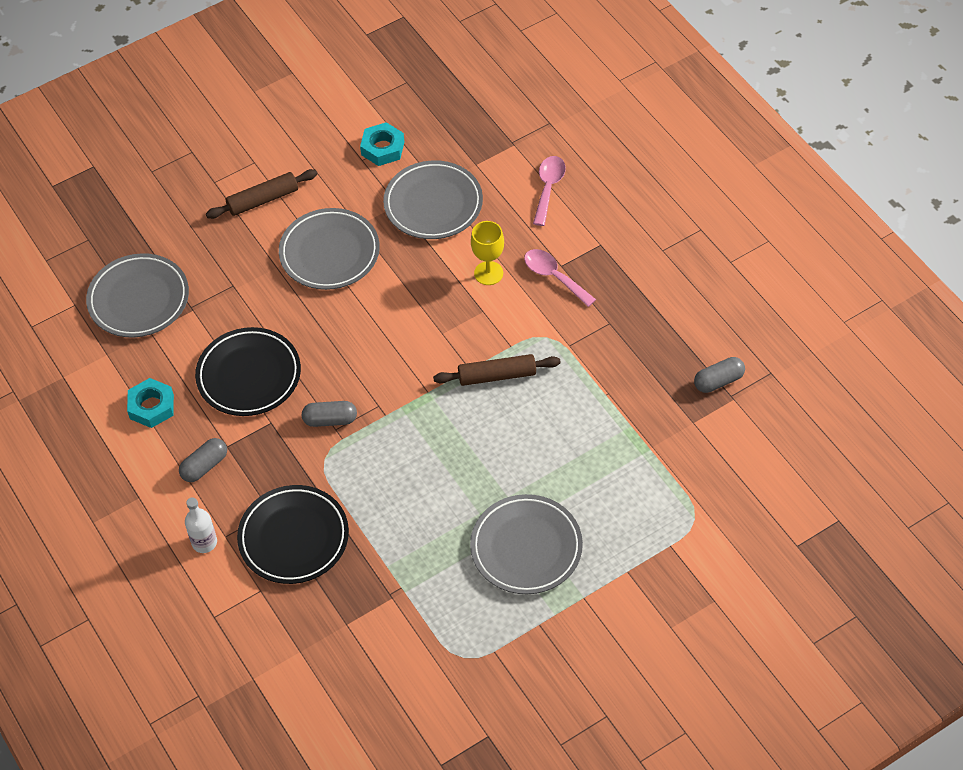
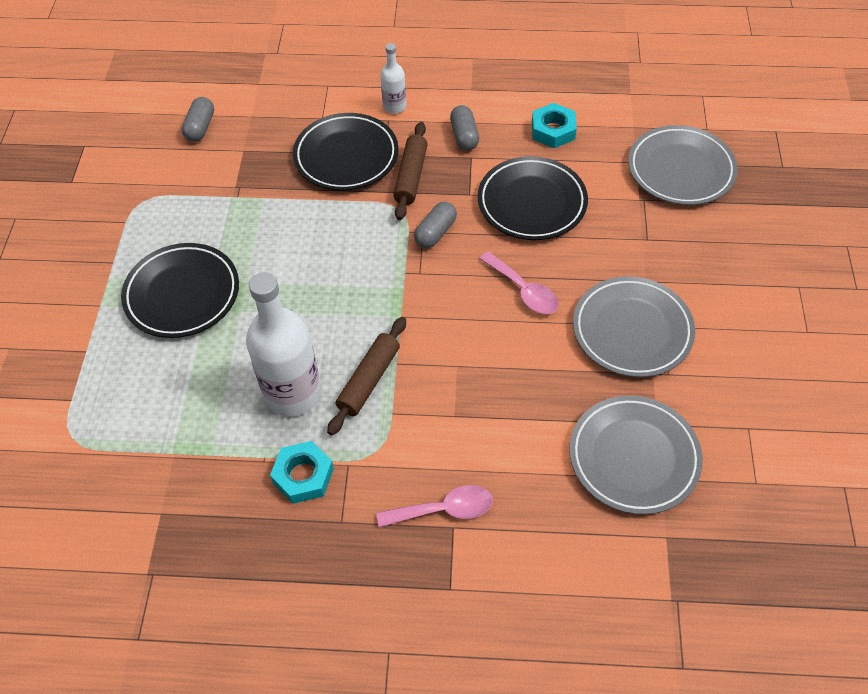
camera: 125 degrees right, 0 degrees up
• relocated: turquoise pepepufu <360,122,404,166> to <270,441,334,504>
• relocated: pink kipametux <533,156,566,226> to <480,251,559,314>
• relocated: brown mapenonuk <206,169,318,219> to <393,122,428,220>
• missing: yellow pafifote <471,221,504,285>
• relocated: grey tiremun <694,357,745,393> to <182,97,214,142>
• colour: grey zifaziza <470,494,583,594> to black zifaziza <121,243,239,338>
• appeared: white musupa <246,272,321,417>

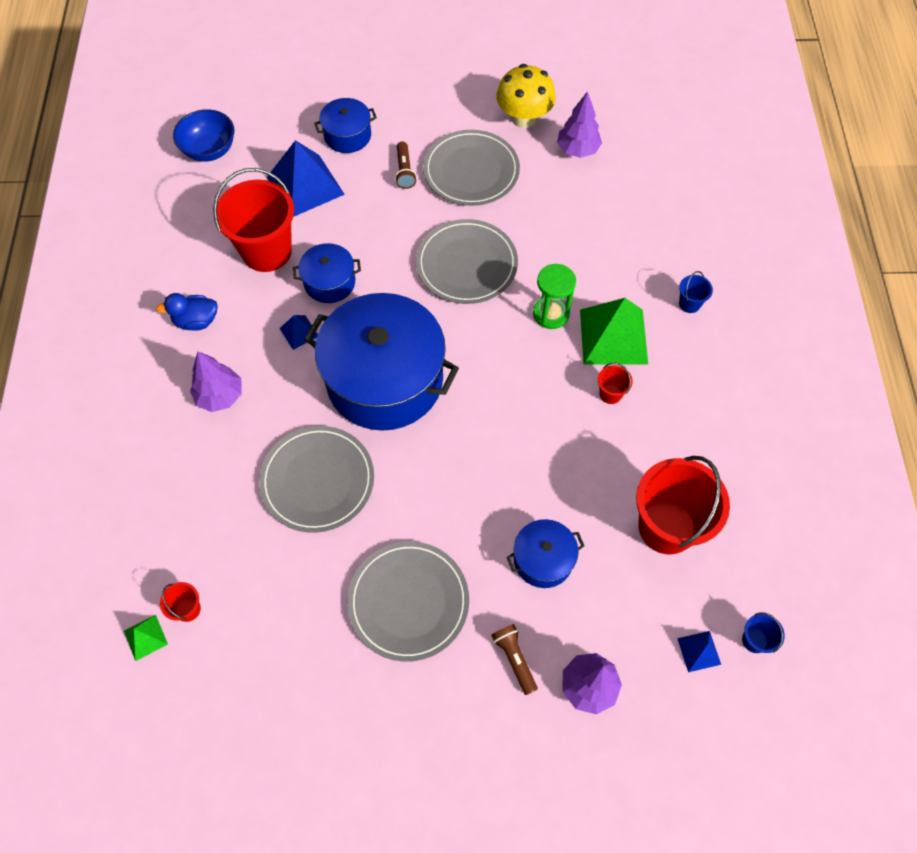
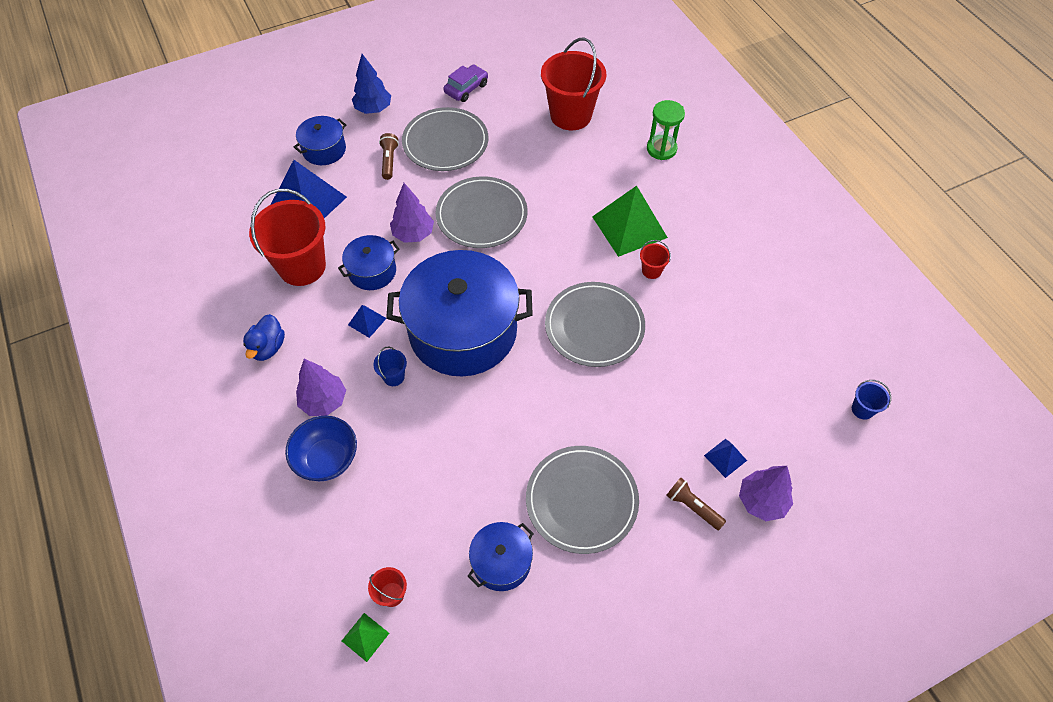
camera: 25 degrees left, 5 degrees down
• exchanged: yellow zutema <496,64,556,128> to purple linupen <443,64,488,102>
• relocated: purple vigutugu <557,91,602,158> to <390,183,434,243>
• relocated: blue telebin <173,109,234,162> to <285,416,357,481>
• spun: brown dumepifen <395,141,417,189> = <379,133,399,180> 150 degrees counterclockwise
• relocated: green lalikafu <533,264,576,329> to <647,100,685,160>
• relocated: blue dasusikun <679,271,713,313> to <374,347,407,386>
• spun: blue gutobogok <156,293,217,331> = <243,314,285,361> 45 degrees counterclockwise
• relocated: grey zifaziza <259,426,374,533> to <545,282,645,367>
• relocated: red dasusikun <636,456,730,555> to <541,38,606,130>
• relocated: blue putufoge <507,519,584,588> to <468,522,534,591>
• relocated: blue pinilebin <677,631,721,672> to <704,439,747,478>
• appeared: blue vigutugu <352,54,391,114>

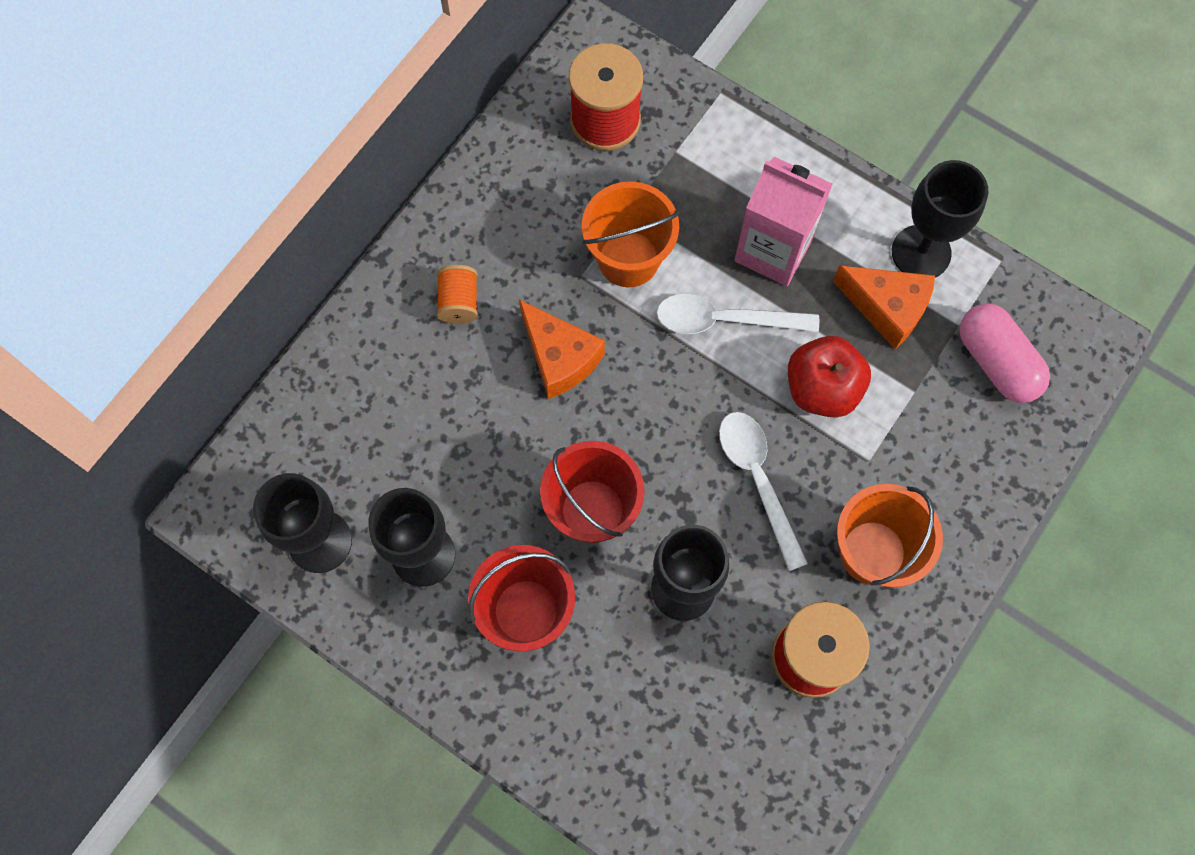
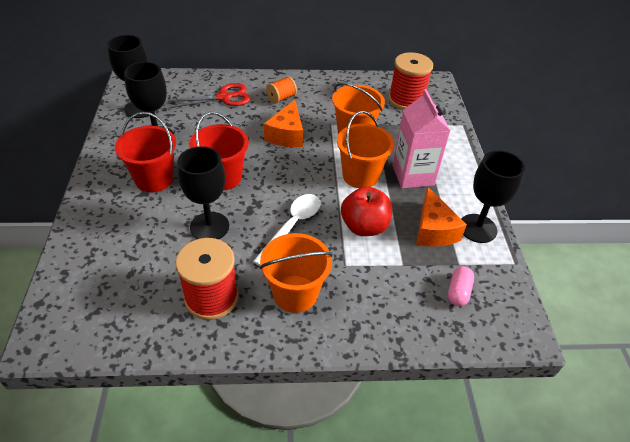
camera: 50 degrees right, 25 degrees down
• exchanged: white kipametux <656,294,819,334> to orange dasusikun <337,111,394,188>
• size: pink tiremun <960,303,1050,403> = <448,266,474,306> x0.60
• appeared: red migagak <168,83,251,108>

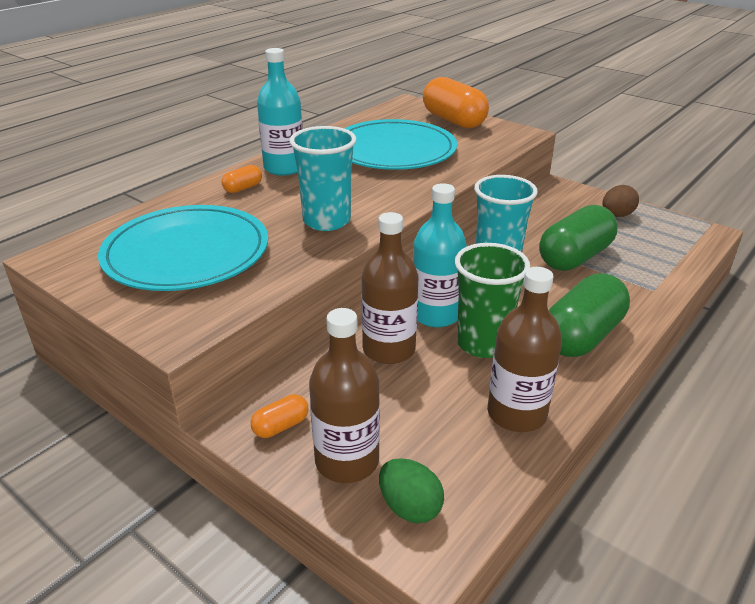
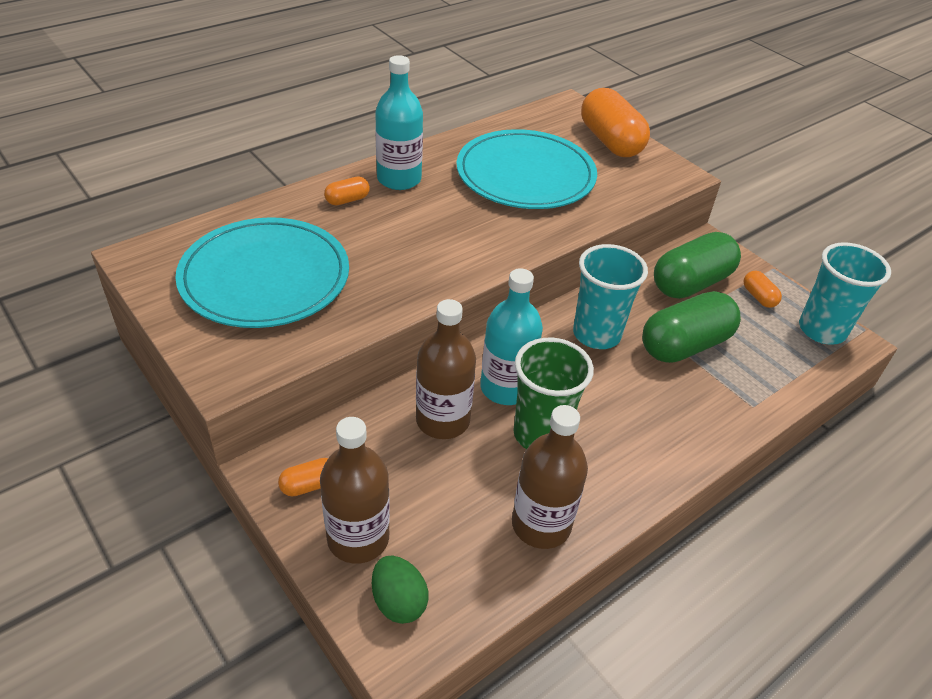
camera: 10 degrees right, 10 degrees up
• relocated: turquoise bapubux <289,126,356,231> to <799,242,891,344>
• exchanged: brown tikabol <603,185,639,217> to orange tiremun <743,271,782,308>
• relocated: green tiremun <548,273,630,357> to <654,232,741,299>

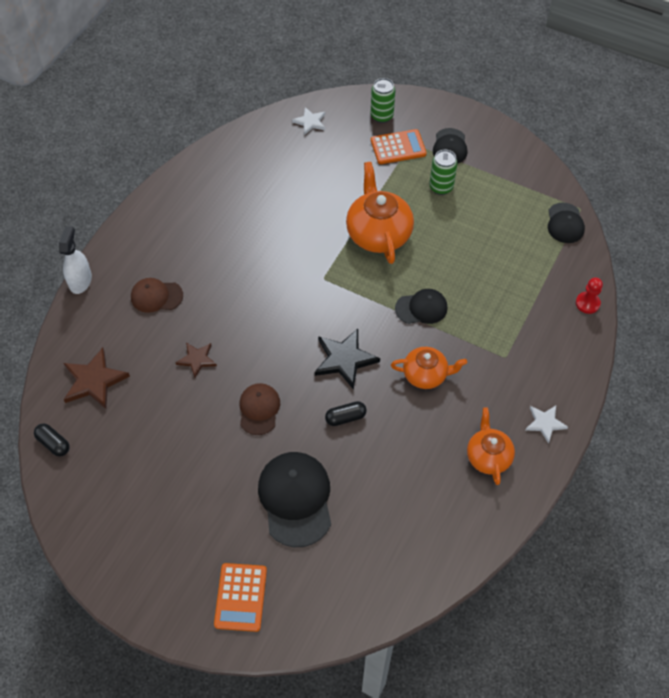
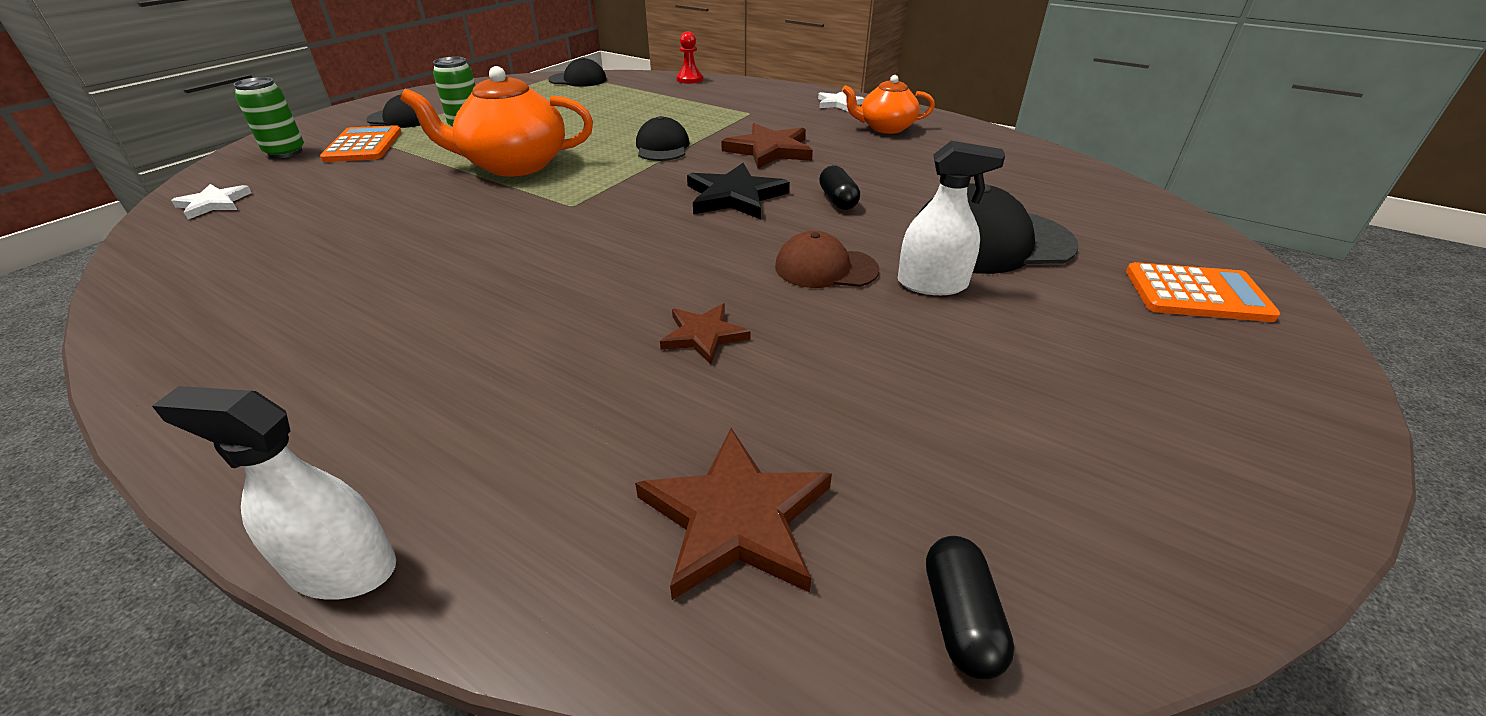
camera: 85 degrees left, 20 degrees down
• missing: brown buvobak <131,278,183,313>
• exchanged: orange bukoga <391,347,467,389> to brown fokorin <721,123,813,169>
• spun: black tiremun <34,423,70,456> = <926,536,1015,680> 45 degrees counterclockwise
• appeared: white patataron <898,141,1005,295>

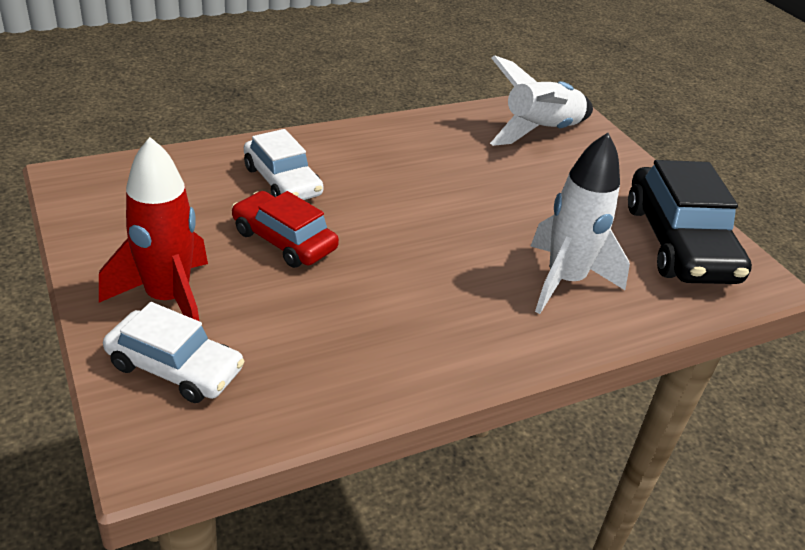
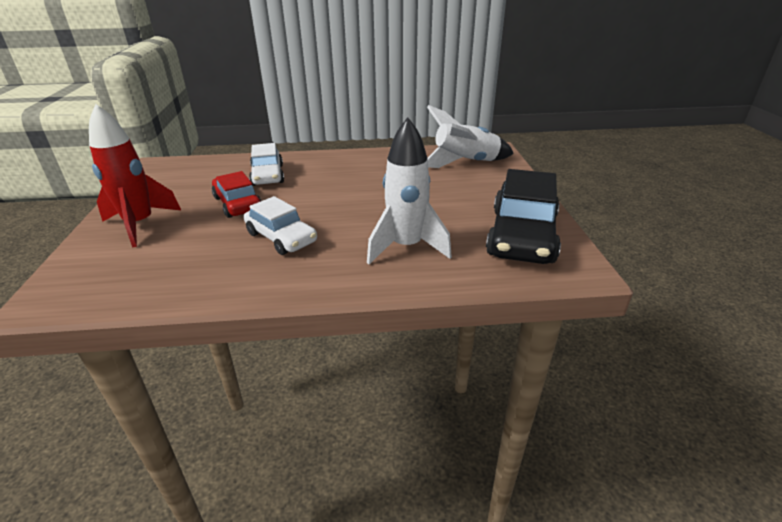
camera: 25 degrees right, 5 degrees down
• relocated: white linupen <103,302,245,403> to <244,196,317,255>

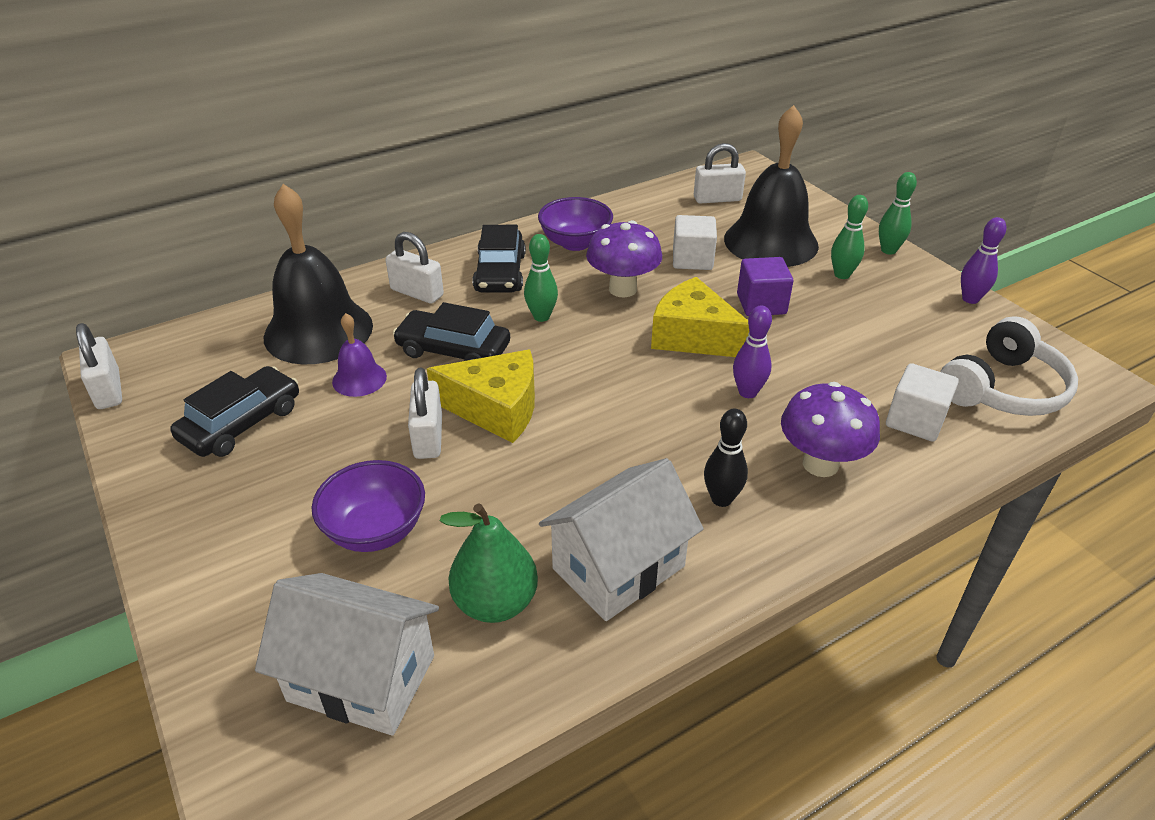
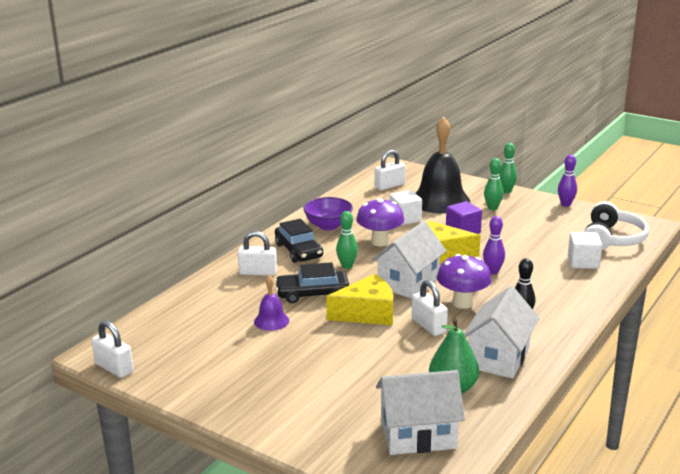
camera: 25 degrees left, 15 degrees down
• missing: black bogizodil <264,184,373,365>
• missing: black linupen <170,366,299,457>
• relocated: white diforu <408,368,442,459> to <412,280,448,336>
• relocated: purple zutema <781,382,880,477> to <437,254,492,309>
• missing: purple telebin <312,460,425,552>
• appeared: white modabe <371,221,446,299>

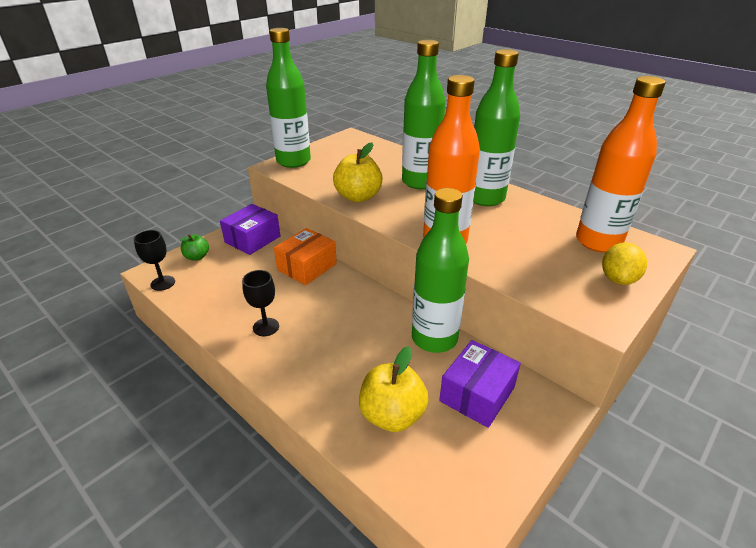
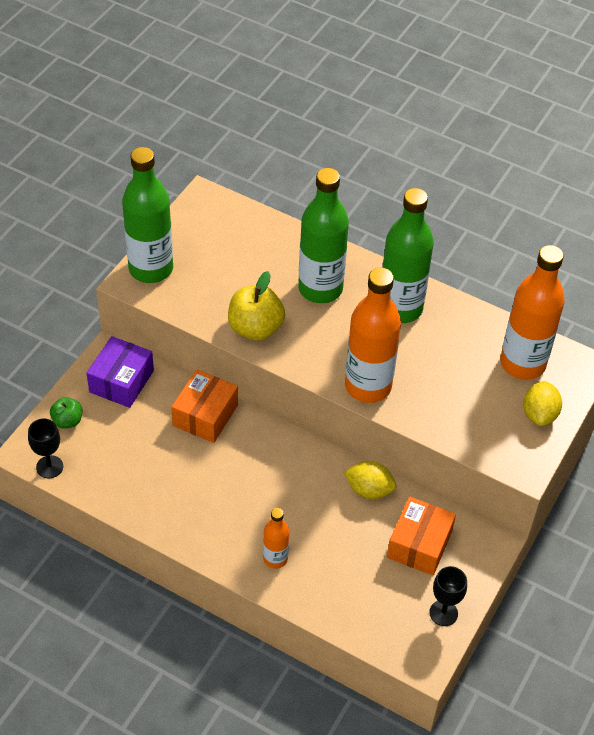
camera: 15 degrees left, 15 degrees up
• exchanged: green musupa <412,188,469,353> to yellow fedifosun <344,461,396,499>
• relocated: black pafifote <242,270,279,336> to <429,566,467,626>
• colour: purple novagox <439,340,521,428> to orange novagox <387,497,456,575>
• missing: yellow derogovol <359,346,429,432>
• appeared: orange musupa <263,508,289,569>

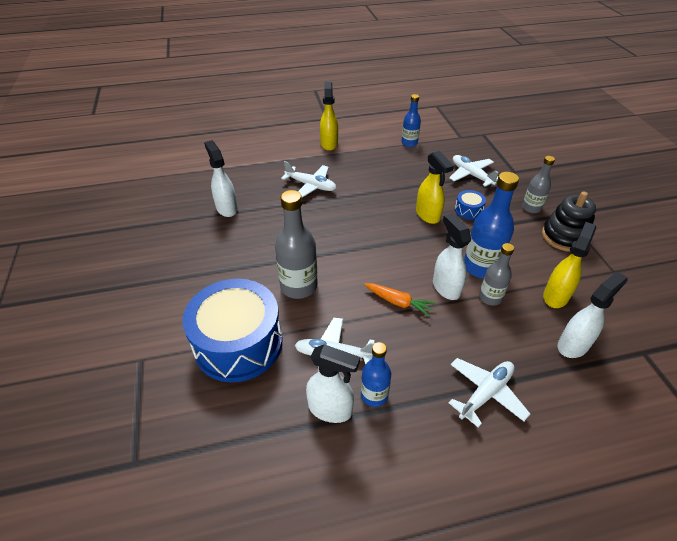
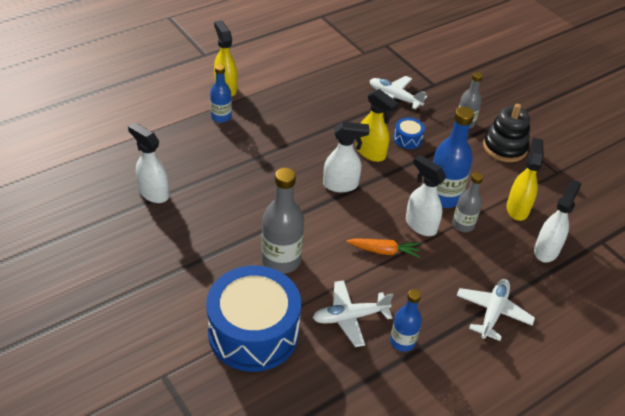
camera: 25 degrees left, 0 degrees up
• relocated: blue musupa <401,94,421,147> to <210,64,232,123>
• missing: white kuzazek <281,161,336,198>
• relocated: white patataron <306,344,360,423> to <323,122,370,192>

